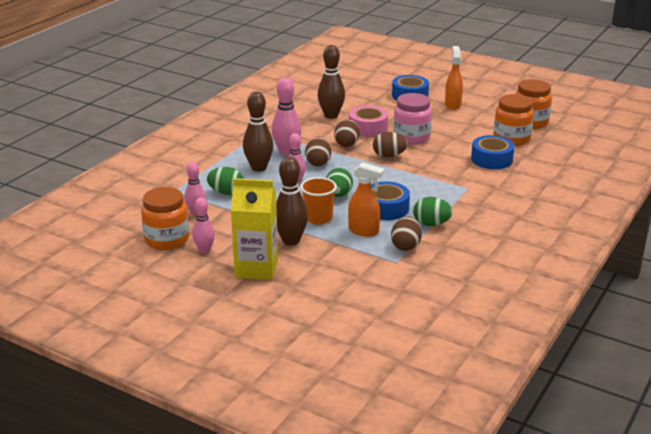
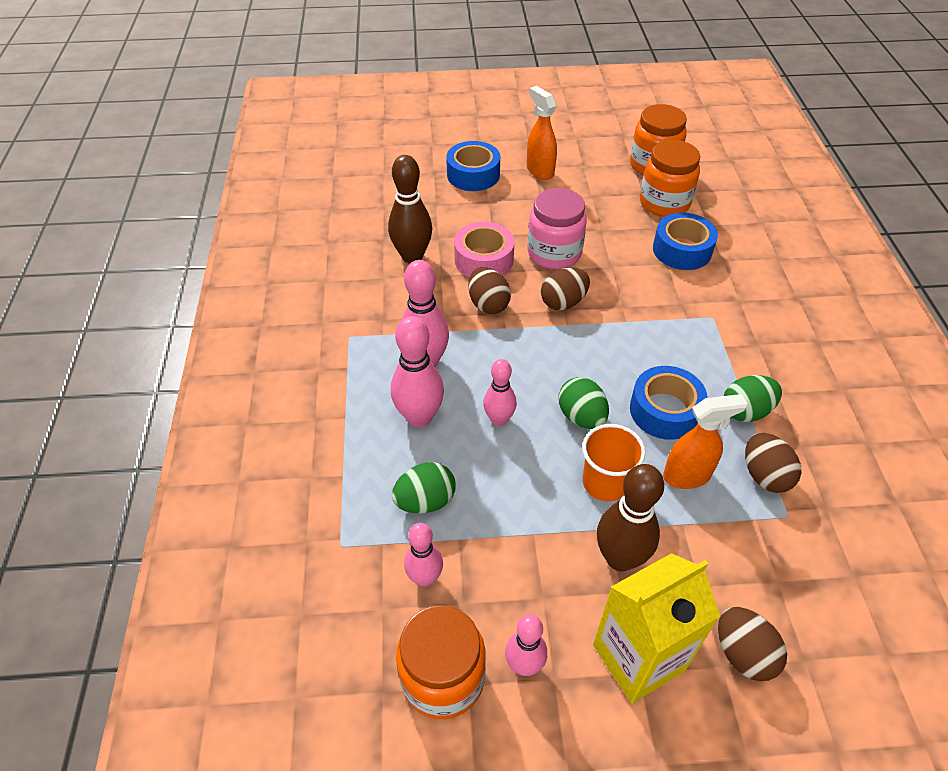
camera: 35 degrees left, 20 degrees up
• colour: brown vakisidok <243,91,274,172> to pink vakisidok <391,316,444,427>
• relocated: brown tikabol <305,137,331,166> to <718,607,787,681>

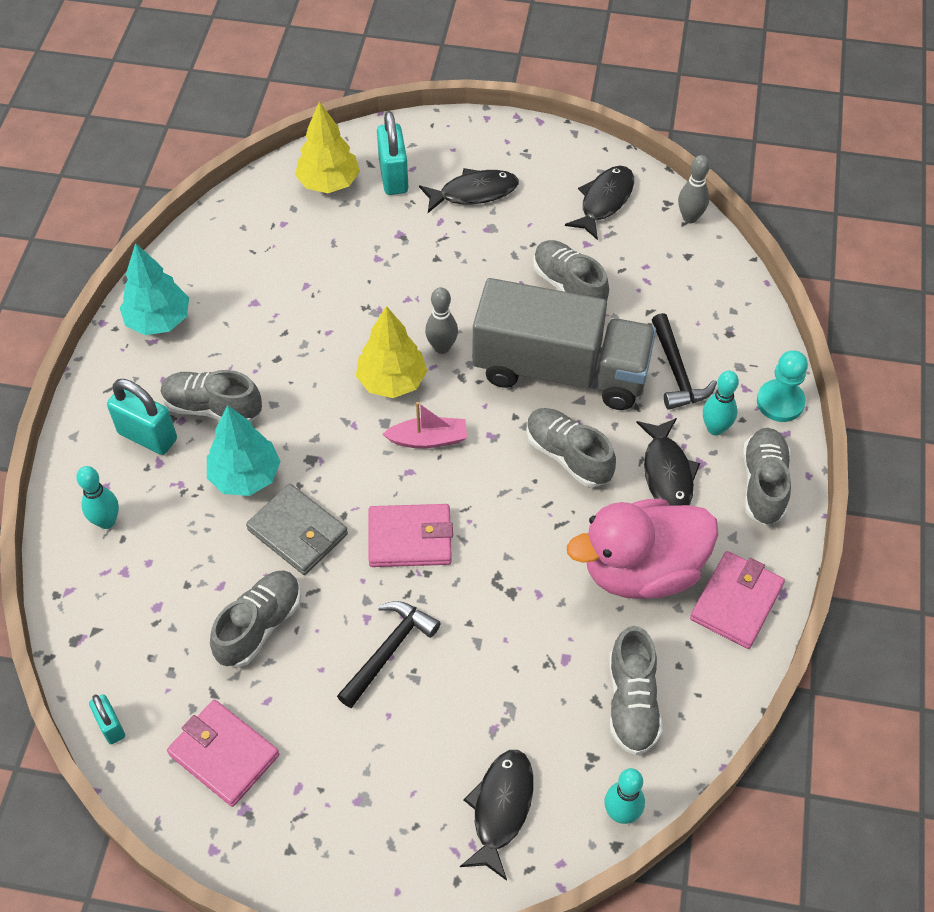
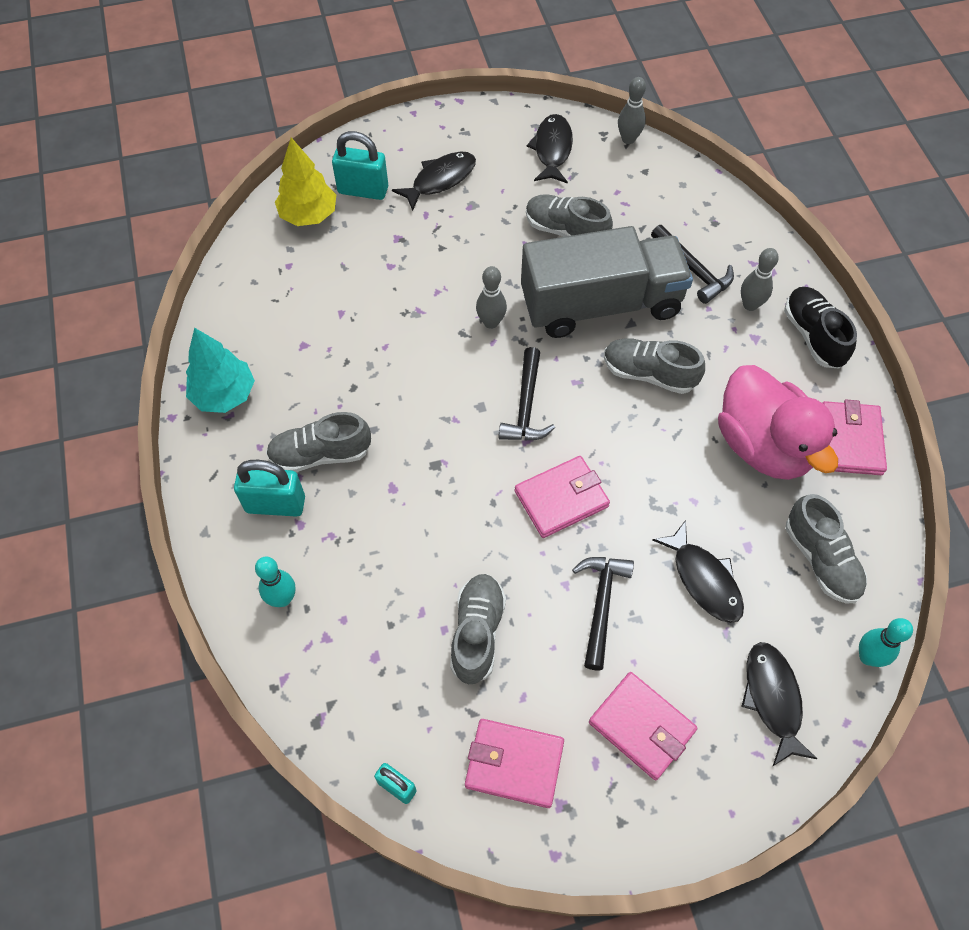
camera: 25 degrees left, 5 degrees up
• spun: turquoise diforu <377,111,409,195> = <332,131,388,200> 45 degrees counterclockwise
• missing: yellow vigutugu <356,306,427,398>
• missing: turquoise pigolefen <757,350,808,422>
• colour: turquoise vakisidok <703,371,739,436> to grey vakisidok <741,248,779,311>
• exchanged: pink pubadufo <383,402,467,448> to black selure <498,347,555,441>
• missing: turquoise vigutugu <207,405,281,496>
• relocated: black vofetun <636,418,700,506> to <652,520,744,623>
• colour: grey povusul <743,428,791,526> to black povusul <784,287,857,368>
• missing: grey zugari <246,484,348,575>
• spun: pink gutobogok <567,499,718,599> = <718,365,838,480> 75 degrees counterclockwise
• appeared: pink zugari <589,672,698,780>

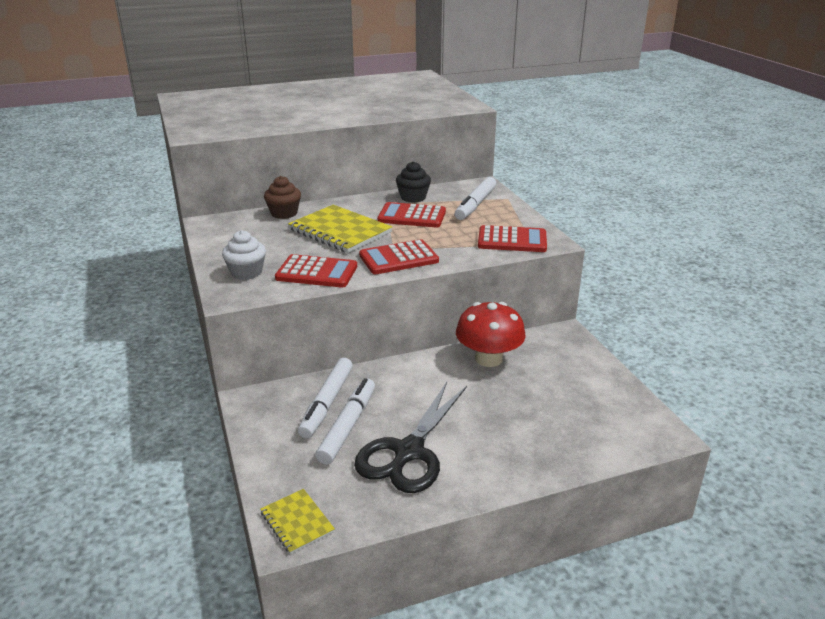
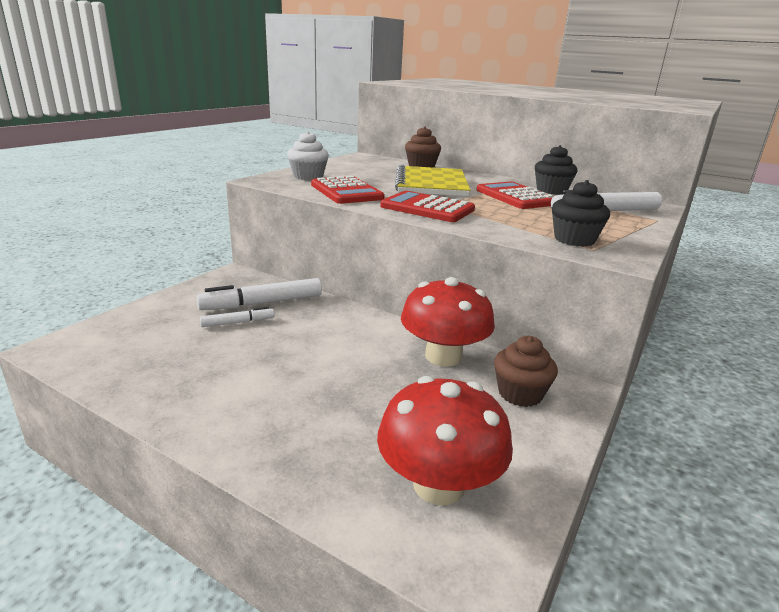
camera: 50 degrees right, 5 degrees down
• exchanged: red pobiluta <478,225,547,252> to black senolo <552,180,610,247>
• size: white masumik <315,378,375,465> = <200,307,274,327> x0.55
• missing: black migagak <354,382,467,493>
• missing: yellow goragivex <260,489,335,554>
• appeared: brown senolo <494,336,558,407>
• appeared: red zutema <377,376,513,505>

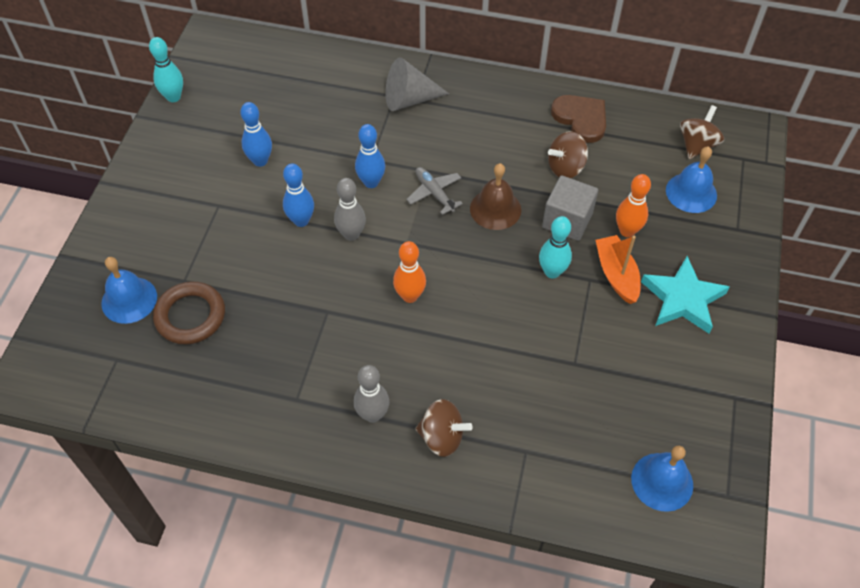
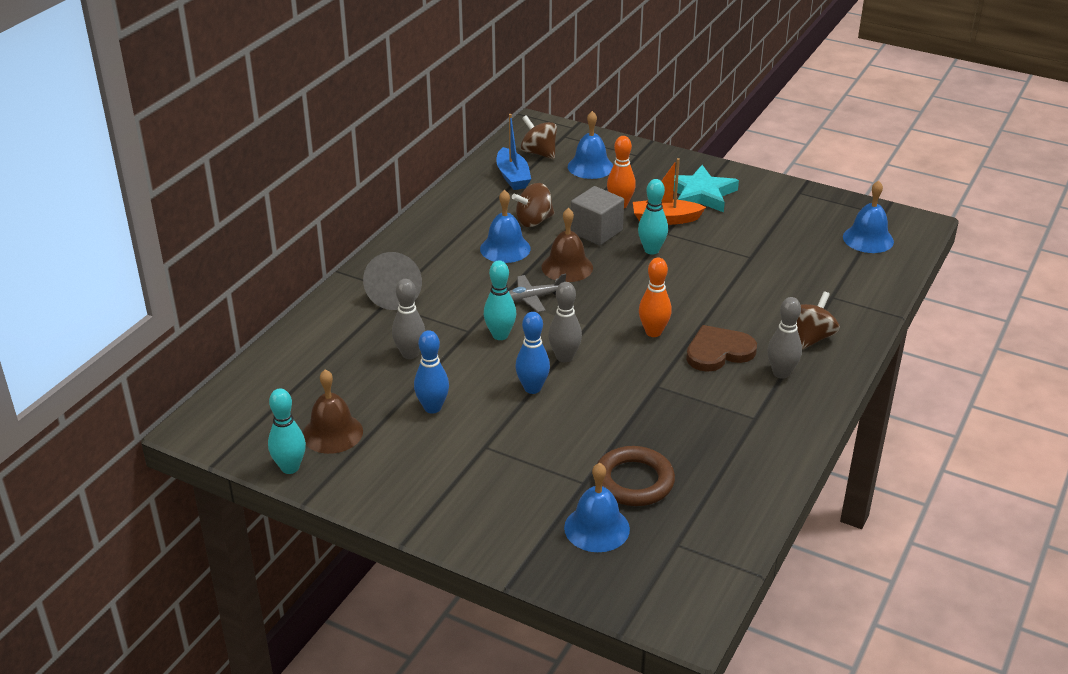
camera: 75 degrees left, 20 degrees down
• relocated: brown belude <551,95,606,143> to <686,325,757,372>
• colour: blue vakisidok <355,124,385,188> to turquoise vakisidok <484,260,516,340>
• spun: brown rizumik <548,131,588,178> = <512,183,555,227> 75 degrees clockwise
• appeared: blue pubadufo <496,114,531,190>
• appeared: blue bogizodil <480,190,531,263>
• appeared: grey vakisidok <392,279,425,359>
• appeared: brown bogizodil <303,369,363,454>

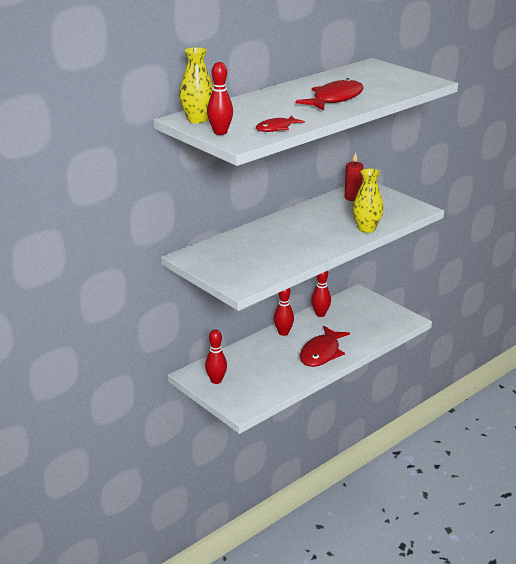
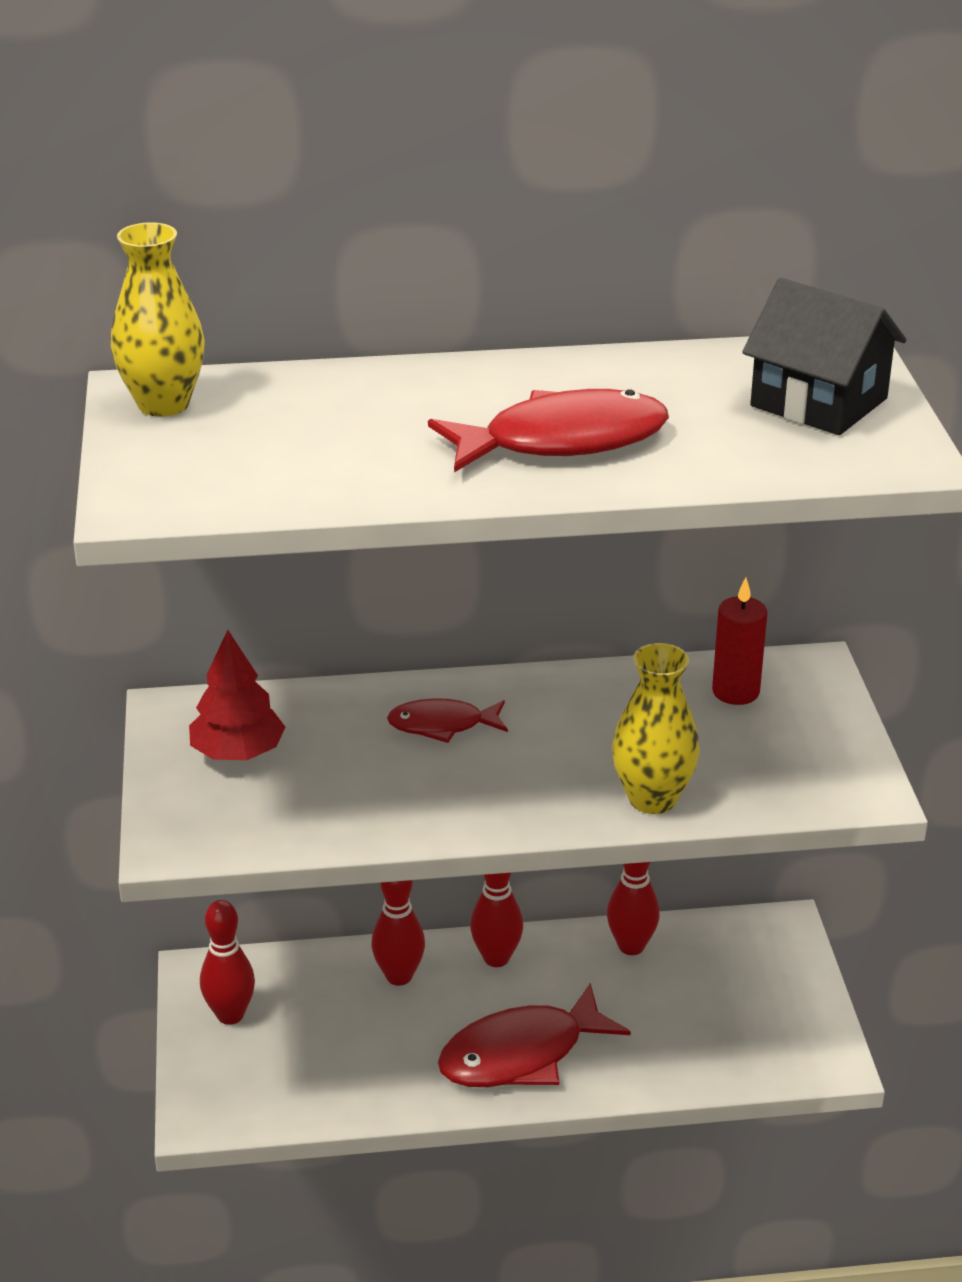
camera: 35 degrees right, 5 degrees up
• relocated: red vakisidok <207,62,233,135> to <372,880,425,986>
• relocated: red vofetun <256,115,305,132> to <387,698,508,743>
• appeared: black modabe <742,278,907,435>
• appeared: red vigutugu <189,630,286,760>

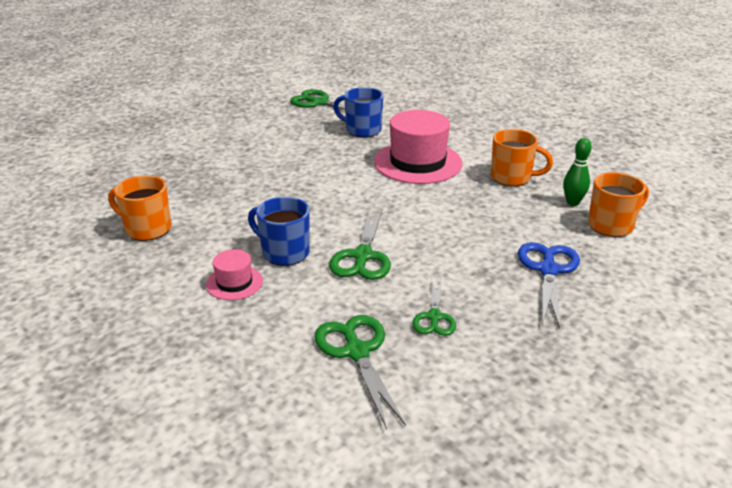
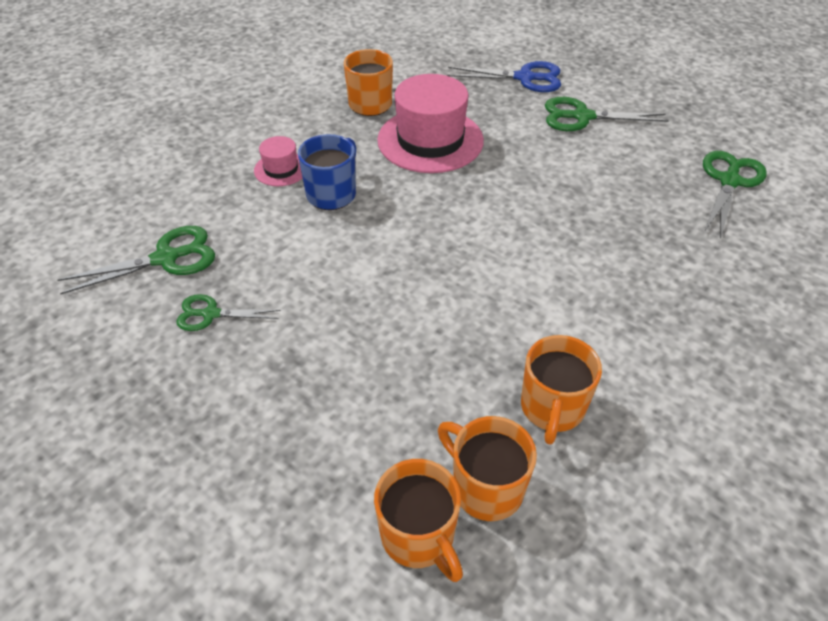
camera: 85 degrees right, 15 degrees up
• missing: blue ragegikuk <333,87,383,138>
• relocated: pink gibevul <374,110,463,184> to <377,74,484,173>
• exchanged: green vakisidok <563,138,592,206> to orange ragegikuk <438,416,537,521>
• relocated: green migagak <329,209,391,280> to <545,97,669,131>
• relocated: blue migagak <518,242,580,329> to <447,61,561,92>

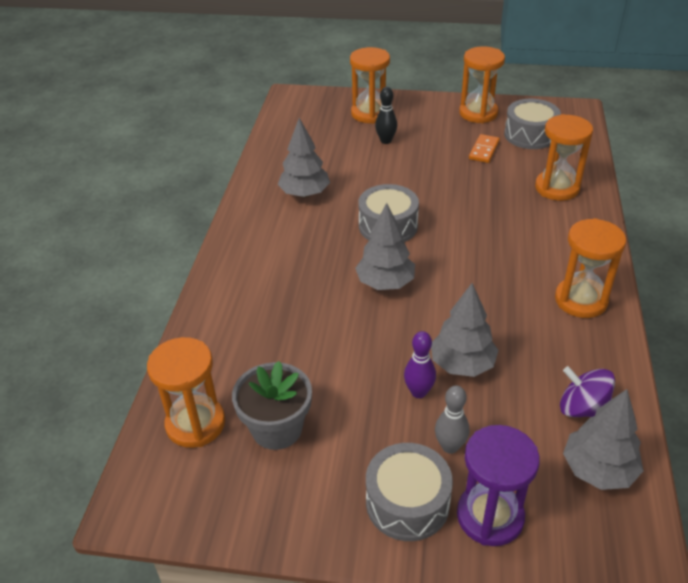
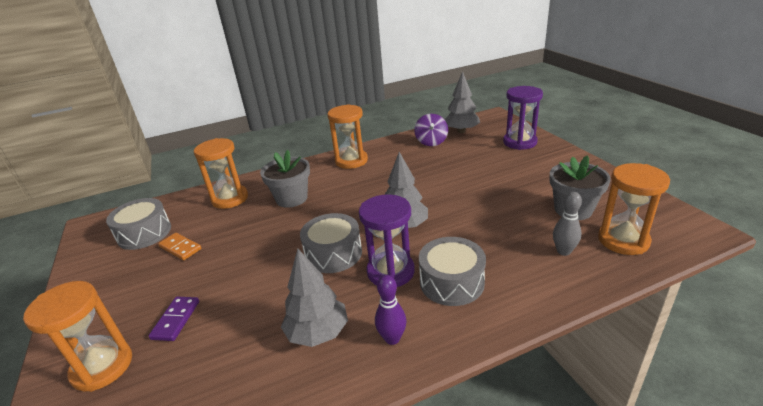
camera: 120 degrees left, 10 degrees down
• missing: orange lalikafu <459,46,505,123>
• exchanged: black vakisidok <375,87,397,144> to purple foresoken <148,297,199,341>
• spun: orange foresoken <469,134,500,163> = <158,233,201,260> 45 degrees clockwise
• missing: grey vigutugu <431,283,499,377>
• relocated: purple vakisidok <404,331,436,398> to <375,275,406,345>
• relocated: grey vakisidok <435,385,469,454> to <553,192,582,256>
• relocated: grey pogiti <366,443,453,541> to <419,237,486,306>
• appeared: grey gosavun <260,150,310,208>
• appeared: purple lalikafu <359,194,415,287>

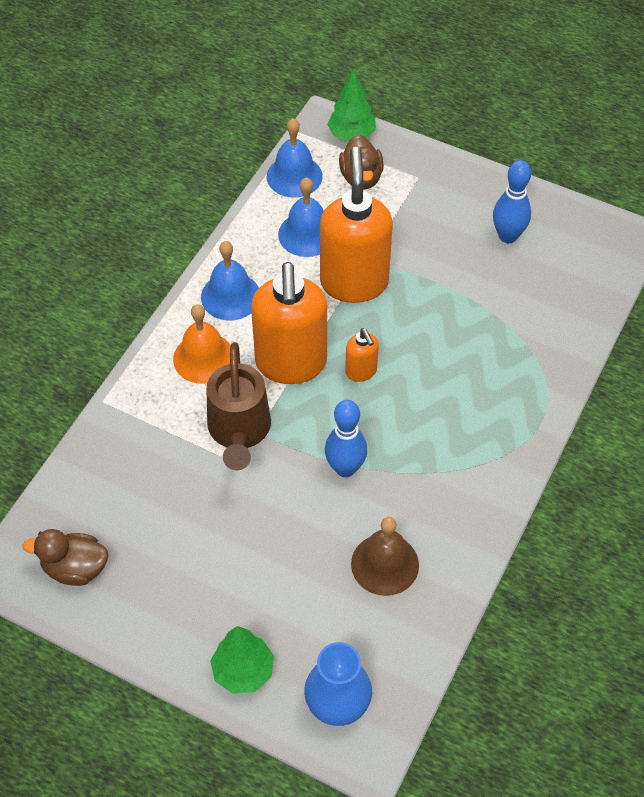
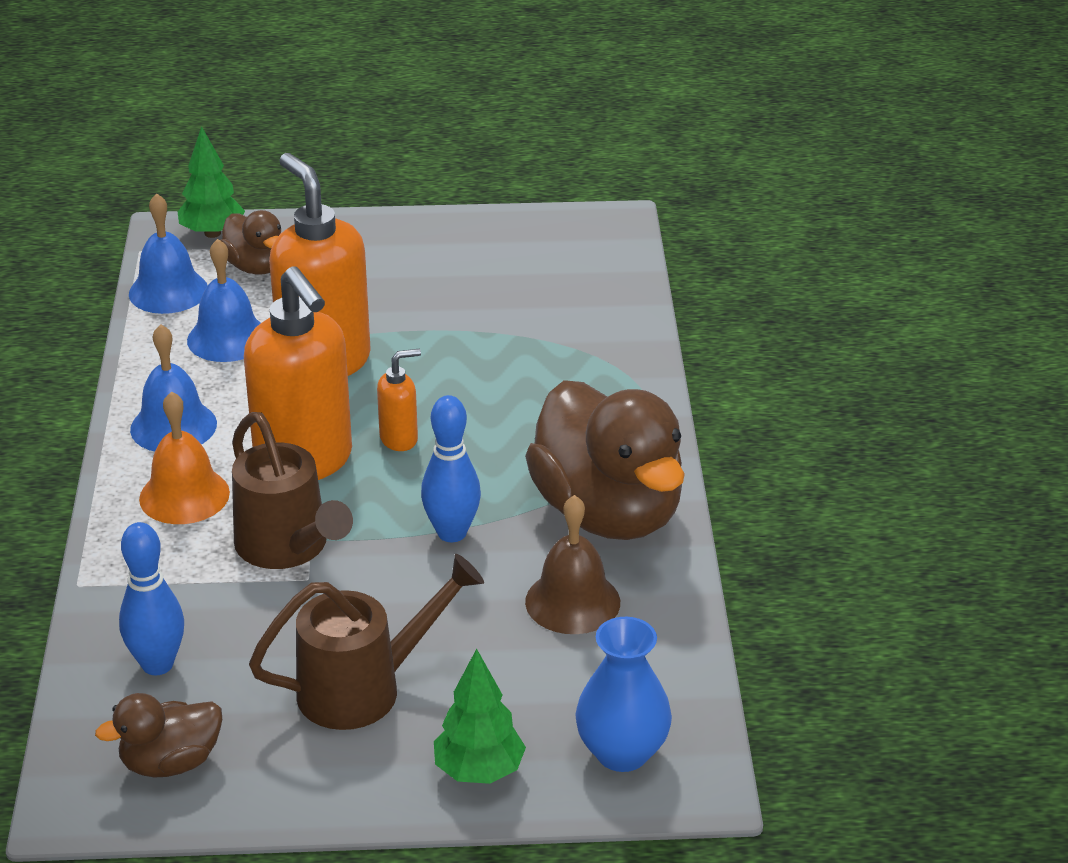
camera: 30 degrees left, 20 degrees down
• relocated: blue vakisidok <493,160,531,243> to <119,522,184,675>
• spun: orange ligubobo <345,328,379,382> = <377,349,421,451> 60 degrees counterclockwise
• appeared: brown gutobogok <525,380,685,540>
• appeared: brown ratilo <249,554,484,730>

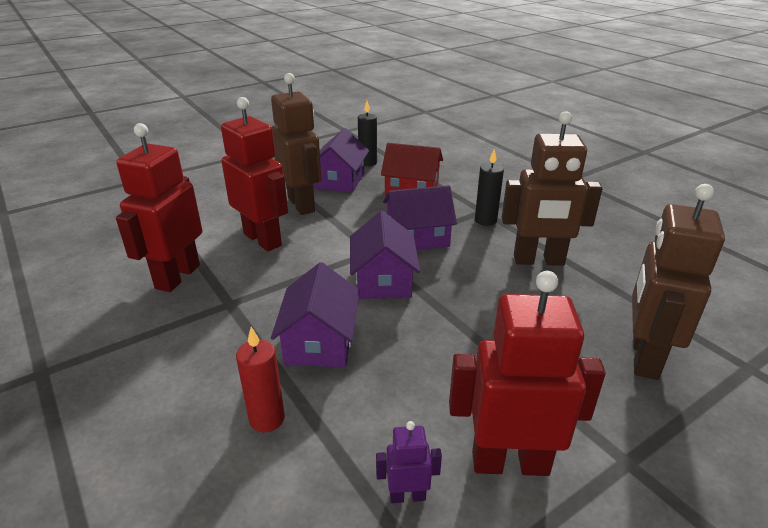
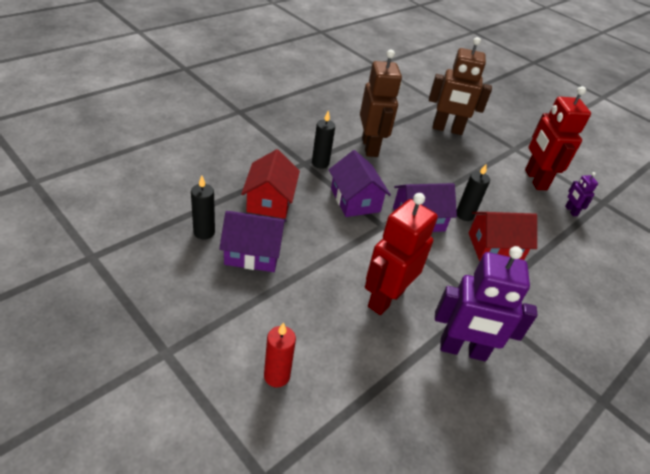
camera: 105 degrees left, 10 degrees up
• missing: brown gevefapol <271,73,322,215>
• colour: red gevefapol <116,123,202,292> to purple gevefapol <435,246,537,361>
• colour: purple modabe <271,262,360,367> to red modabe <469,212,537,261>
• relocated: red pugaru <236,327,285,432> to <264,322,296,387>
• appeared: black pugaru <457,163,490,221>

